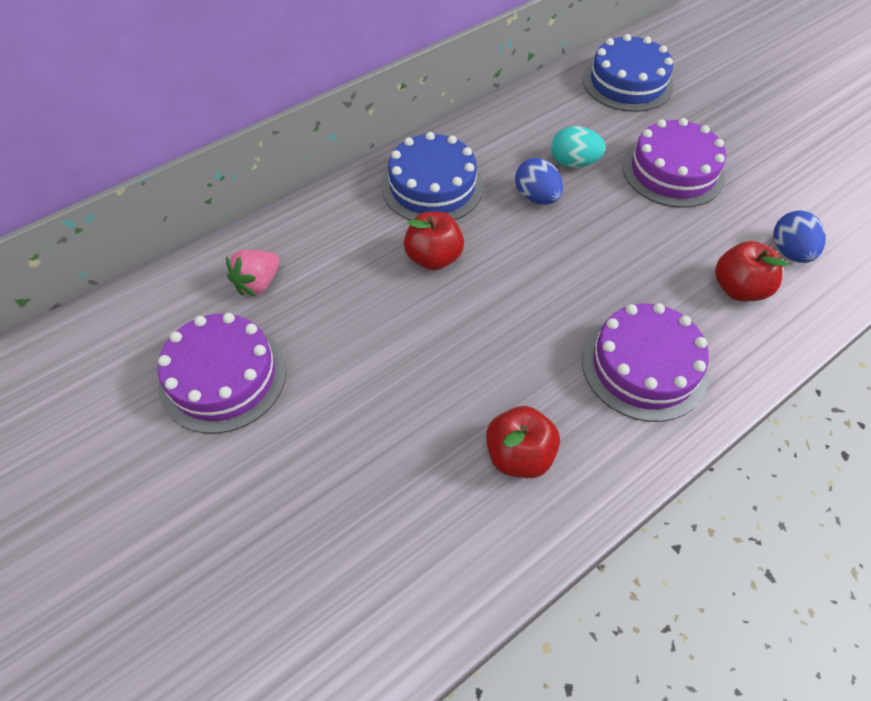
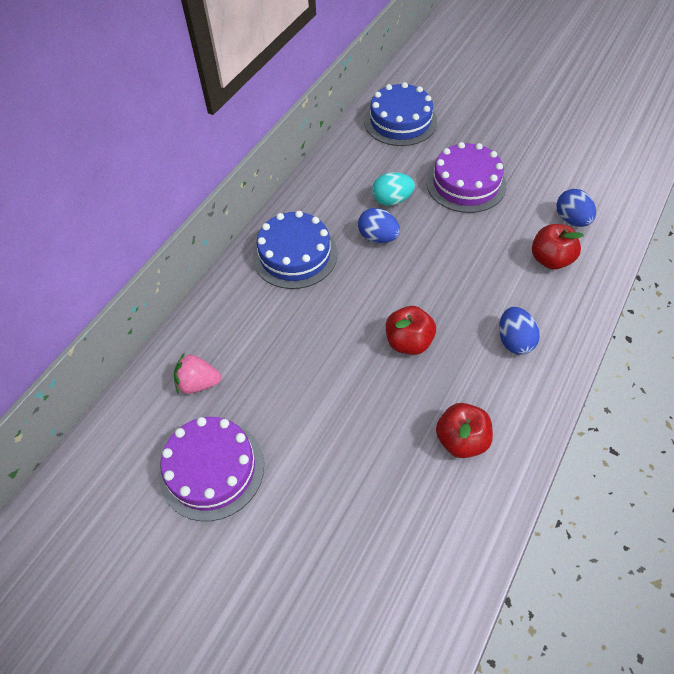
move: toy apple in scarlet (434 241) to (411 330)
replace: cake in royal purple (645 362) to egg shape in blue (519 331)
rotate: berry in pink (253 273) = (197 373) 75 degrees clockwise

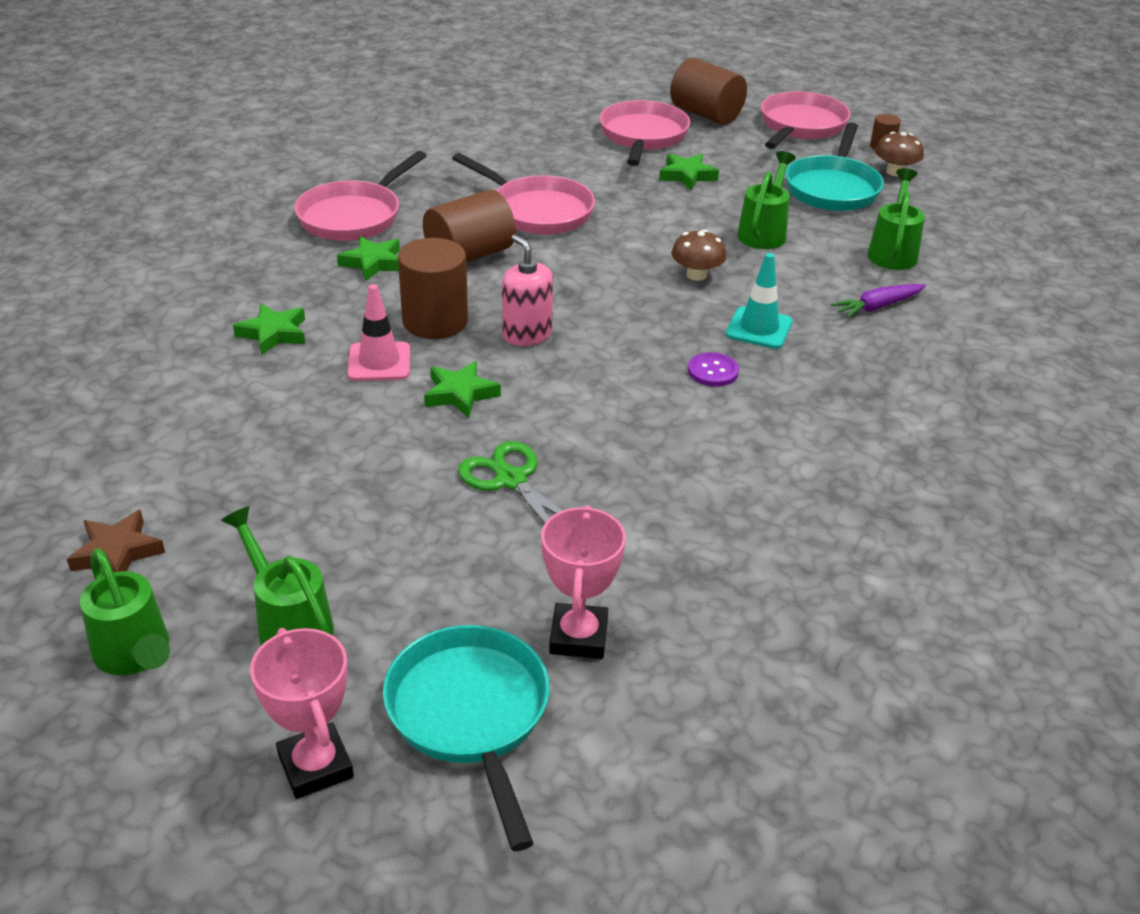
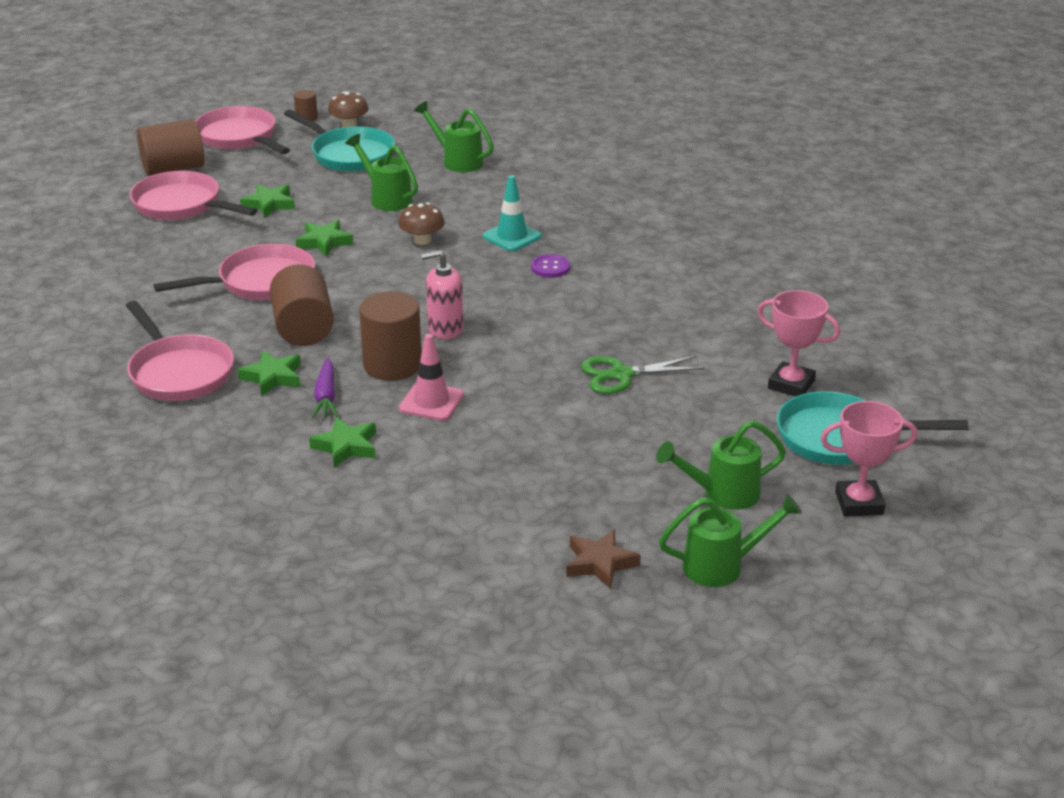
move: carrot in royal purple (878 301) to (325 388); star shape in leaf-green (462 389) to (324 238)

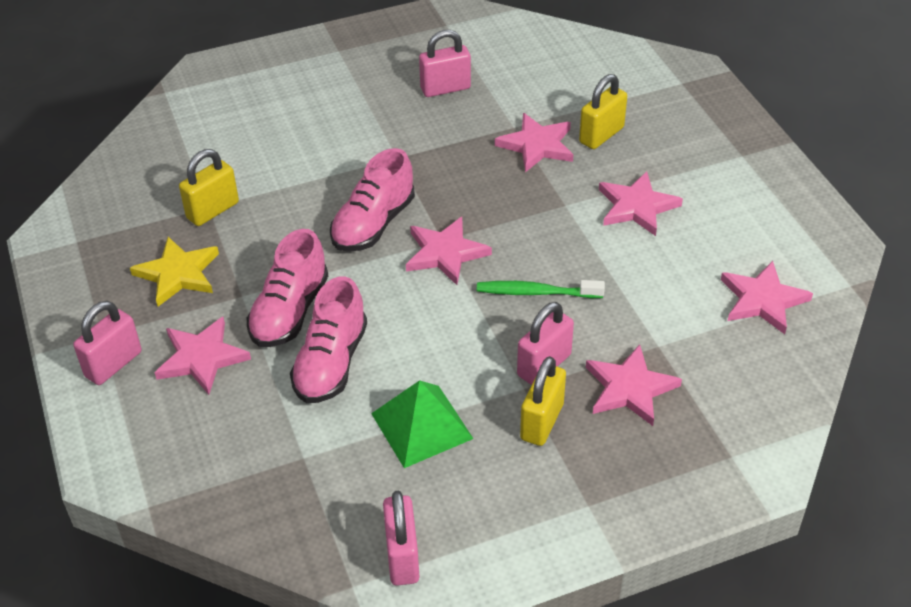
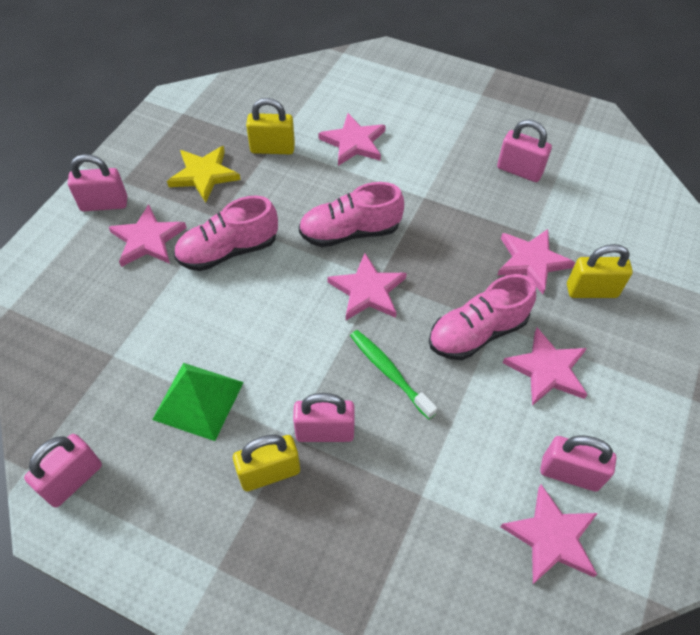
insert: padlock in pink (578 463)
move: lace-up shoe in pink (328 340) to (482 317); star shape in pink (634 385) to (352 139)

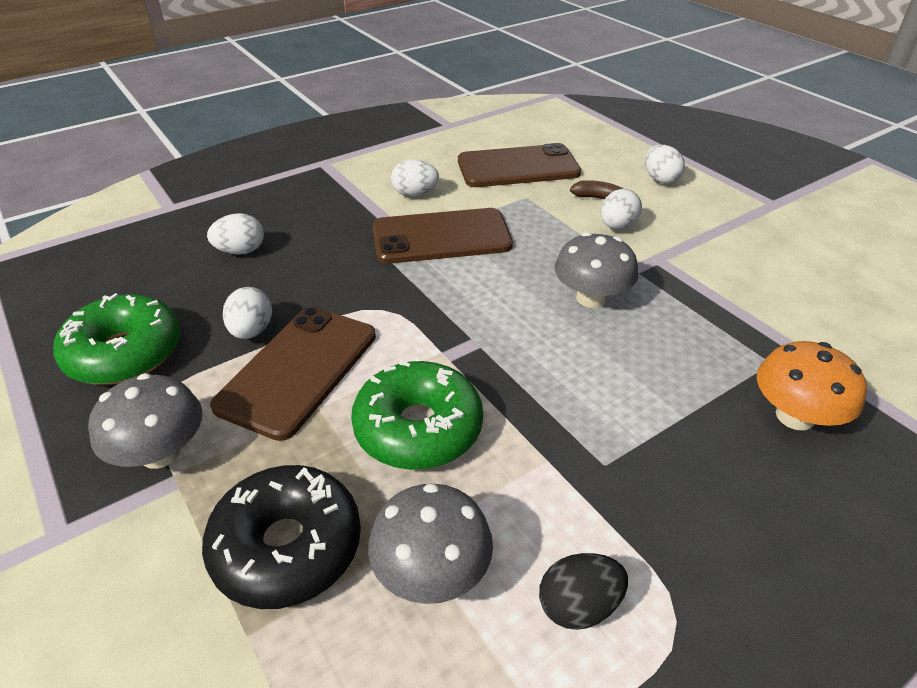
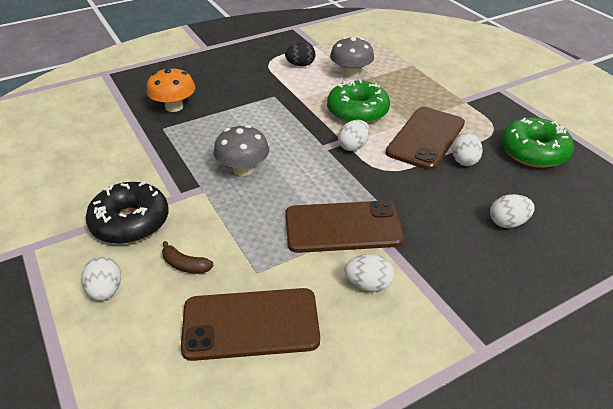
delete: fungus in ash-grey (145 421)
move: egg shape in snow-white (621 209) to (354 135); glazed donut in ebony (281 537) to (127 212)

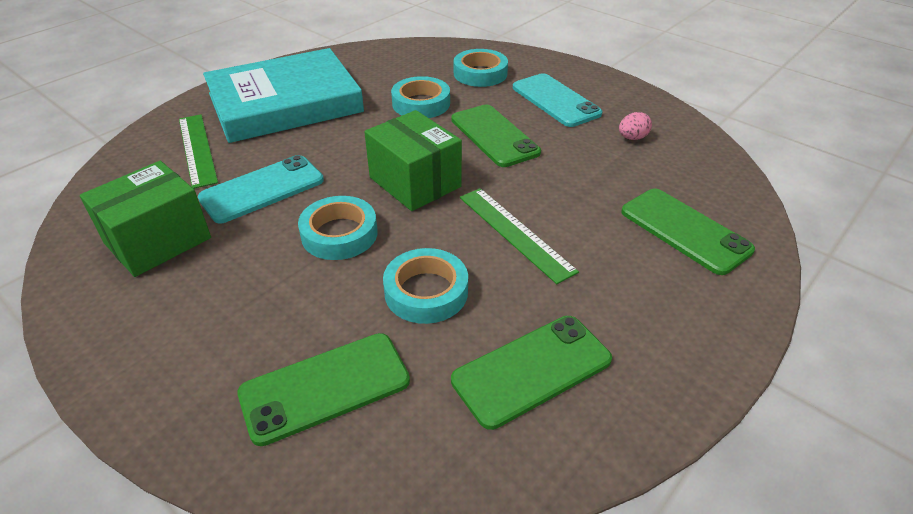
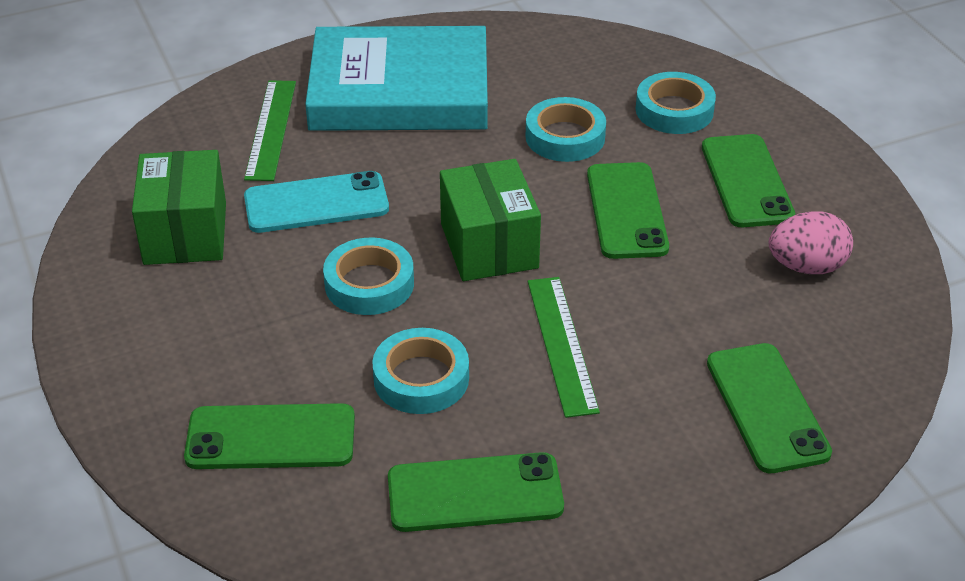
recolor: mobile phone in turquoise (558 100) to mobile phone in leaf-green (748 180)
rotate: parcel in leaf-green (145 219) = (179 207) 75 degrees counterclockwise
resize: egg shape in pink (635 126) = (811 242) x1.65

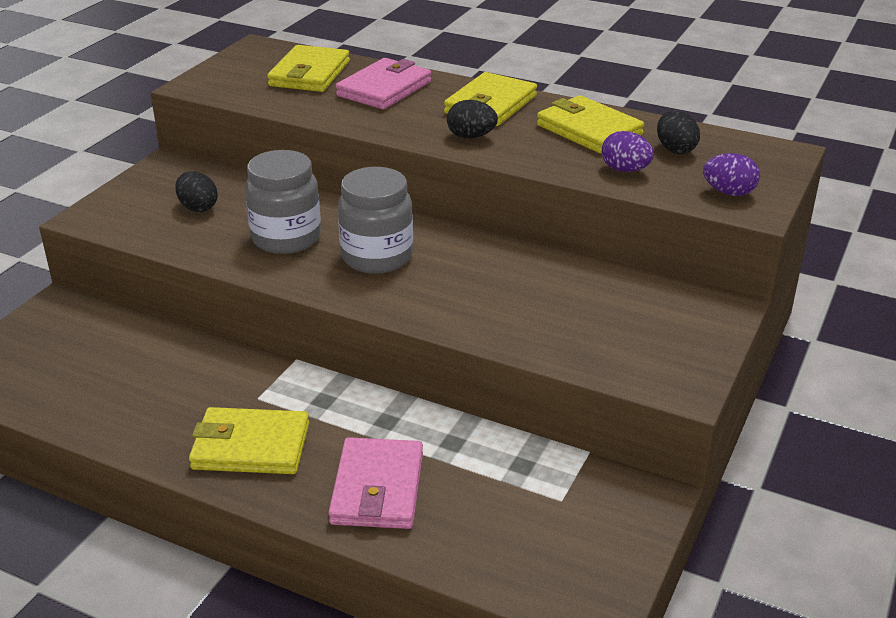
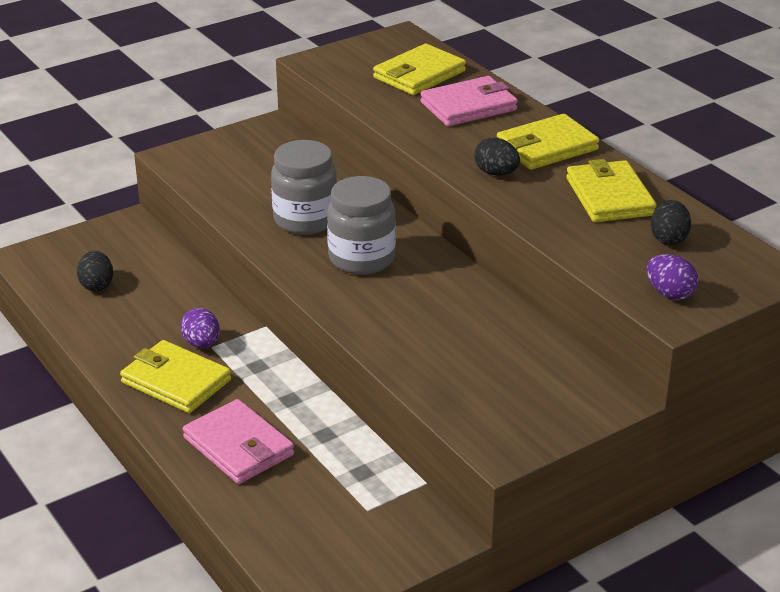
move: egg shape in royal purple (628 151) to (200 328); egg shape in ebony (196 191) to (95 271)
rotate: billfold in pink (375 483) = (238 441) 75 degrees counterclockwise

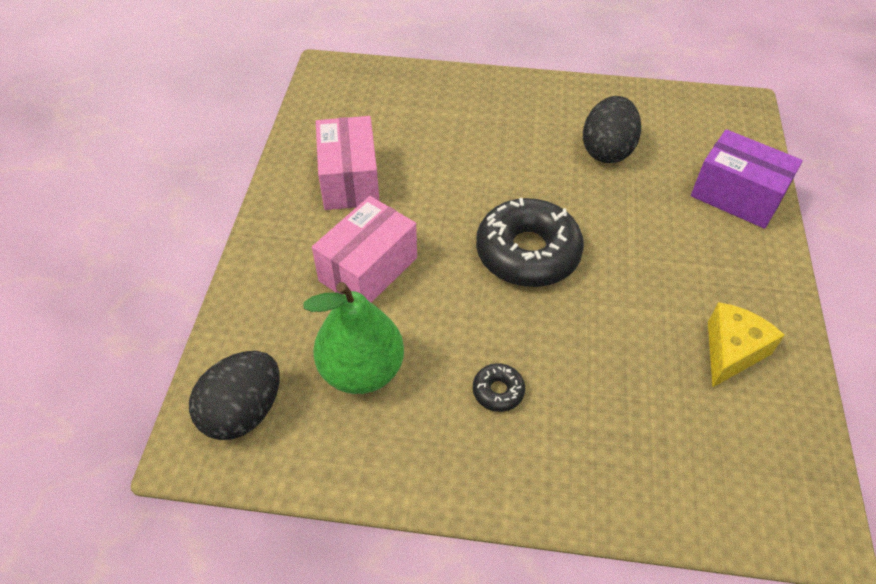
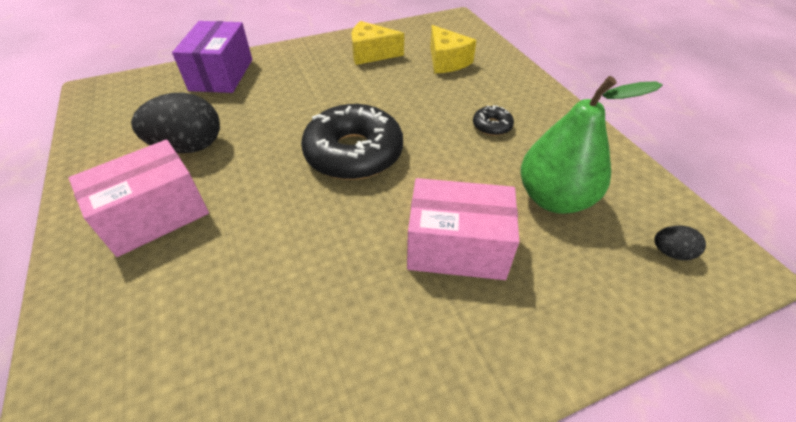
insert: cheese in yellow (453 49)
move: parcel in pink (347 163) to (139 198)
resize: egg shape in ebony (234 395) = (680 243) x0.47

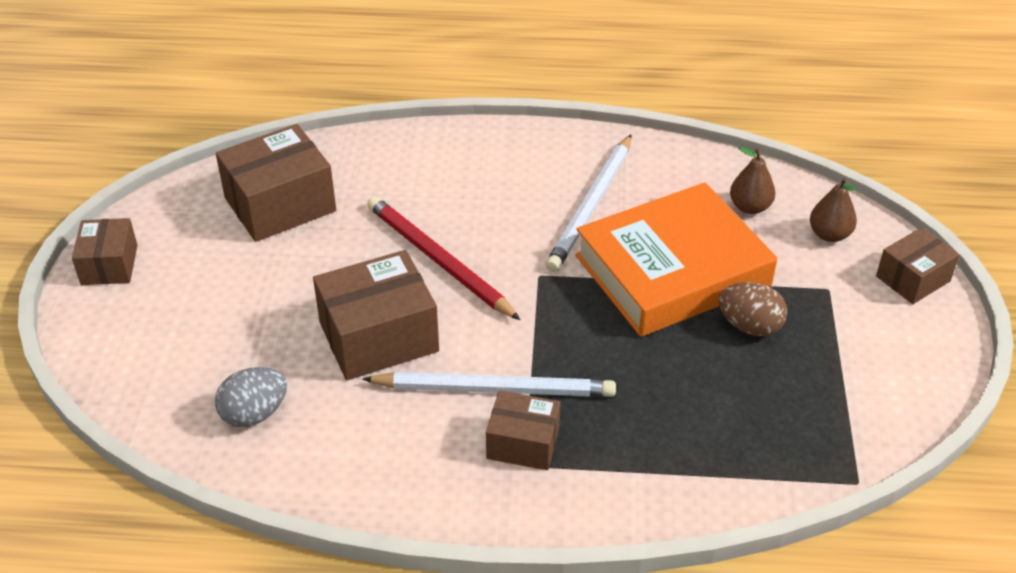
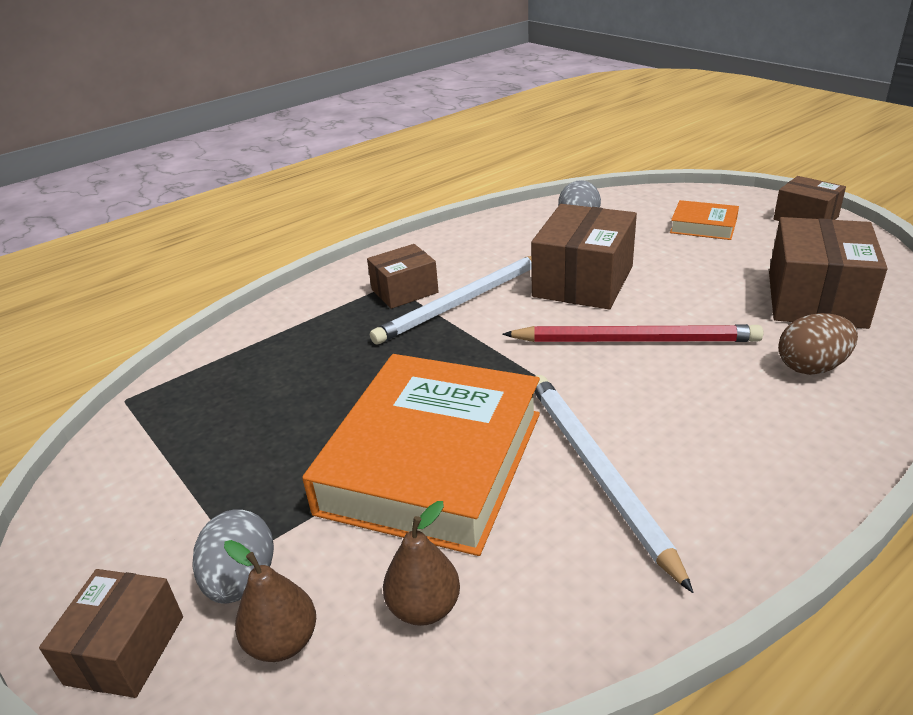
insert: hardback in bright orange (704 220); egg shape in ash-grey (233 556)
move: egg shape in russet (752 309) to (818 344)

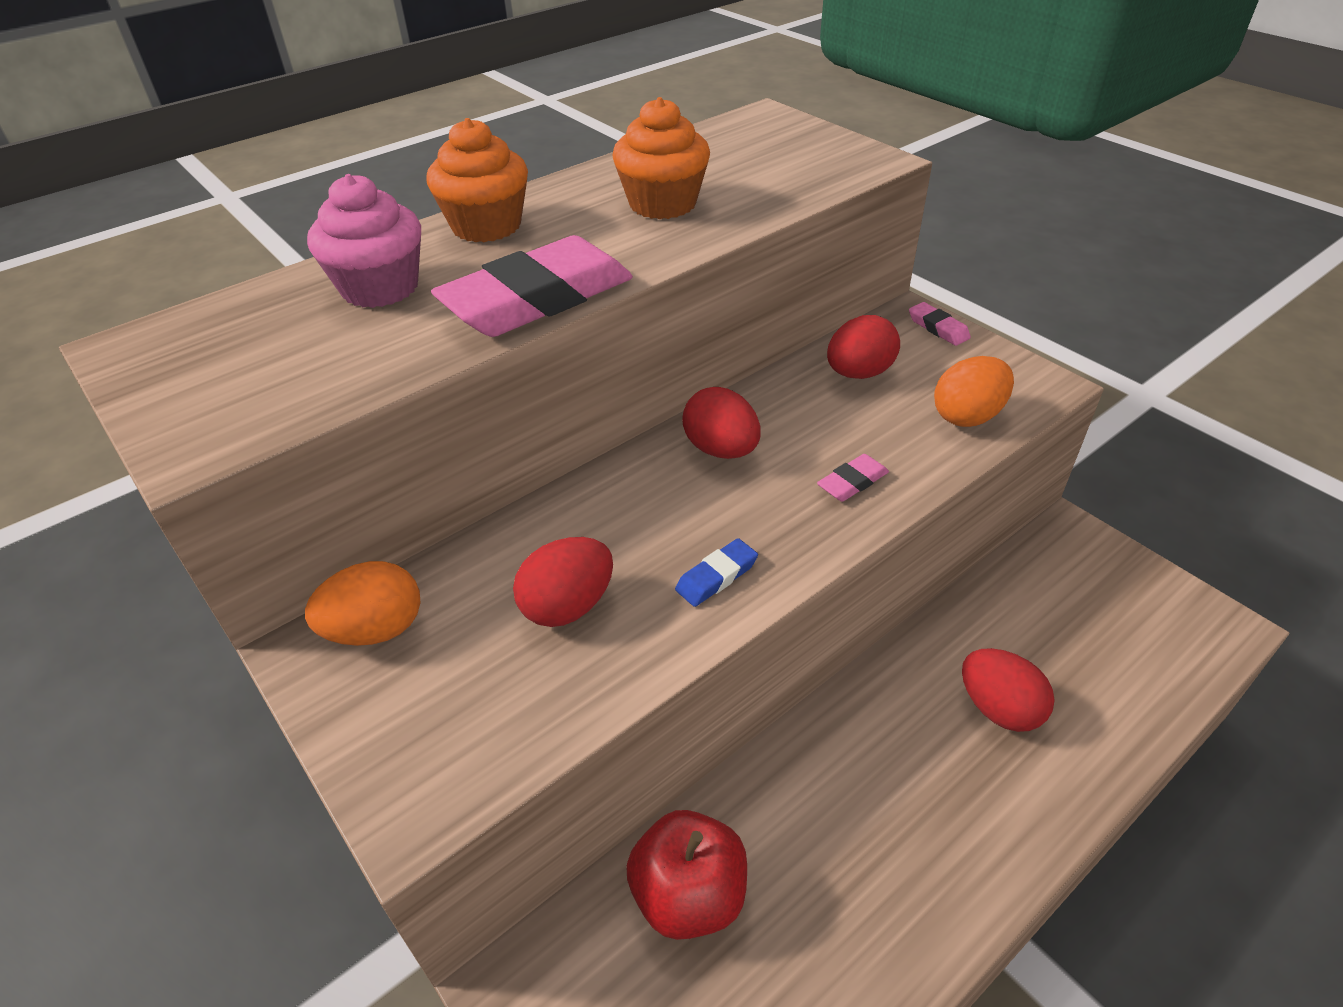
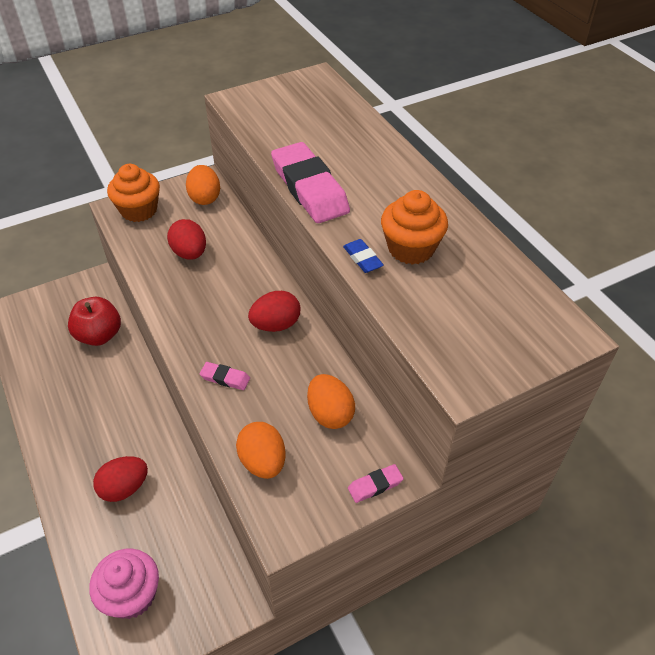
move: cupcake in bright orange (477 180) to (133 193); cupcake in pink (364 241) to (124 584); gum eraser in blue (716 572) to (363 256)
recolor: egg shape in scarlet (863 347) to egg shape in bright orange (331 401)
rotate: gum eraser in pink (853 478) = (225 376) 45 degrees counterclockwise

